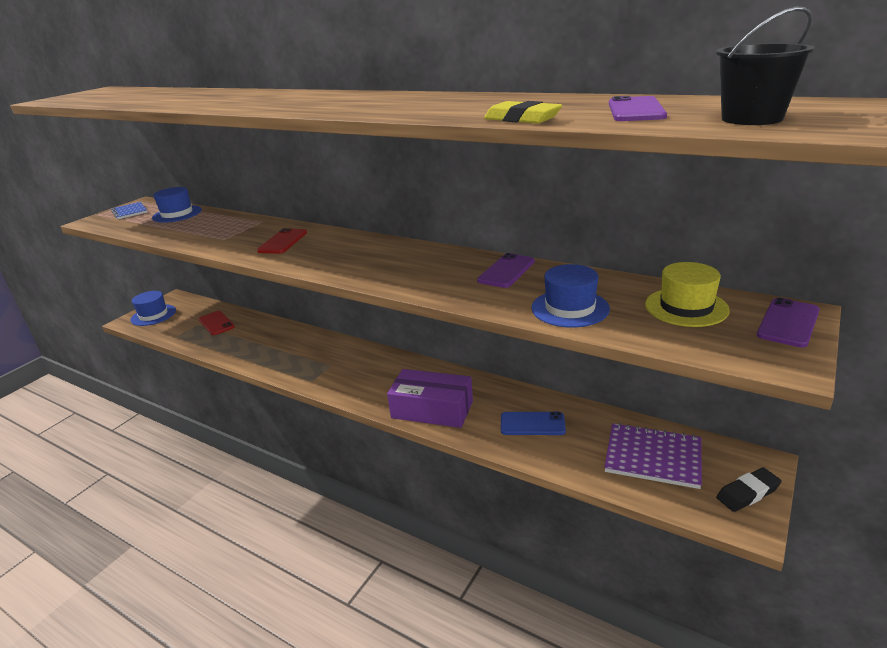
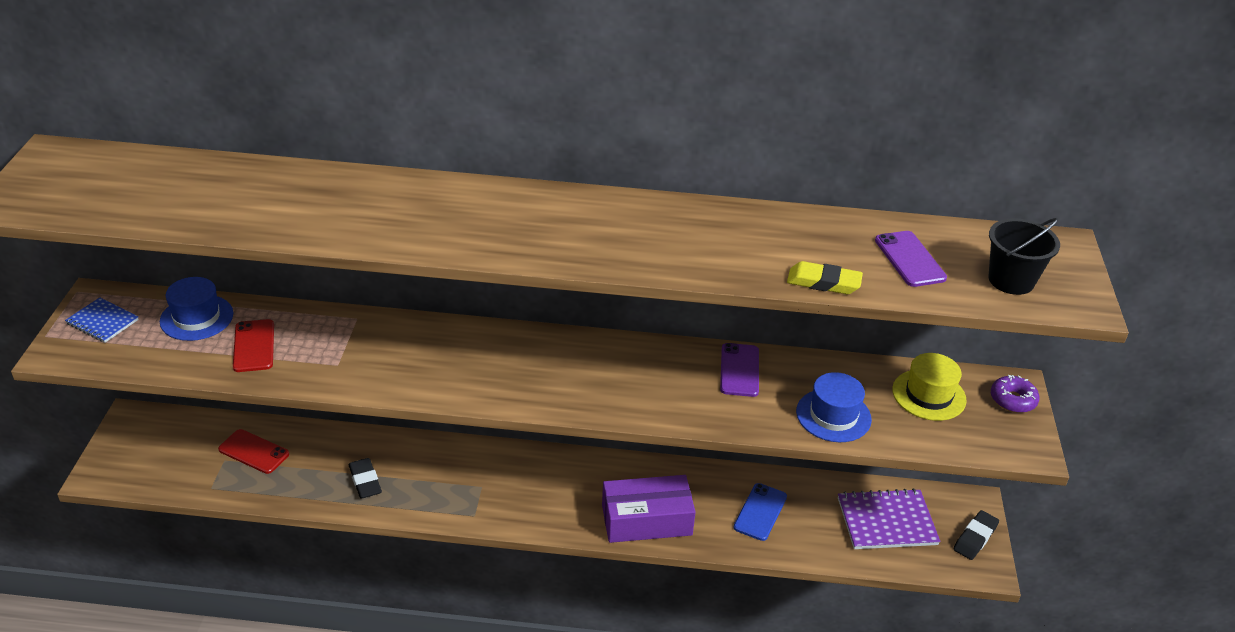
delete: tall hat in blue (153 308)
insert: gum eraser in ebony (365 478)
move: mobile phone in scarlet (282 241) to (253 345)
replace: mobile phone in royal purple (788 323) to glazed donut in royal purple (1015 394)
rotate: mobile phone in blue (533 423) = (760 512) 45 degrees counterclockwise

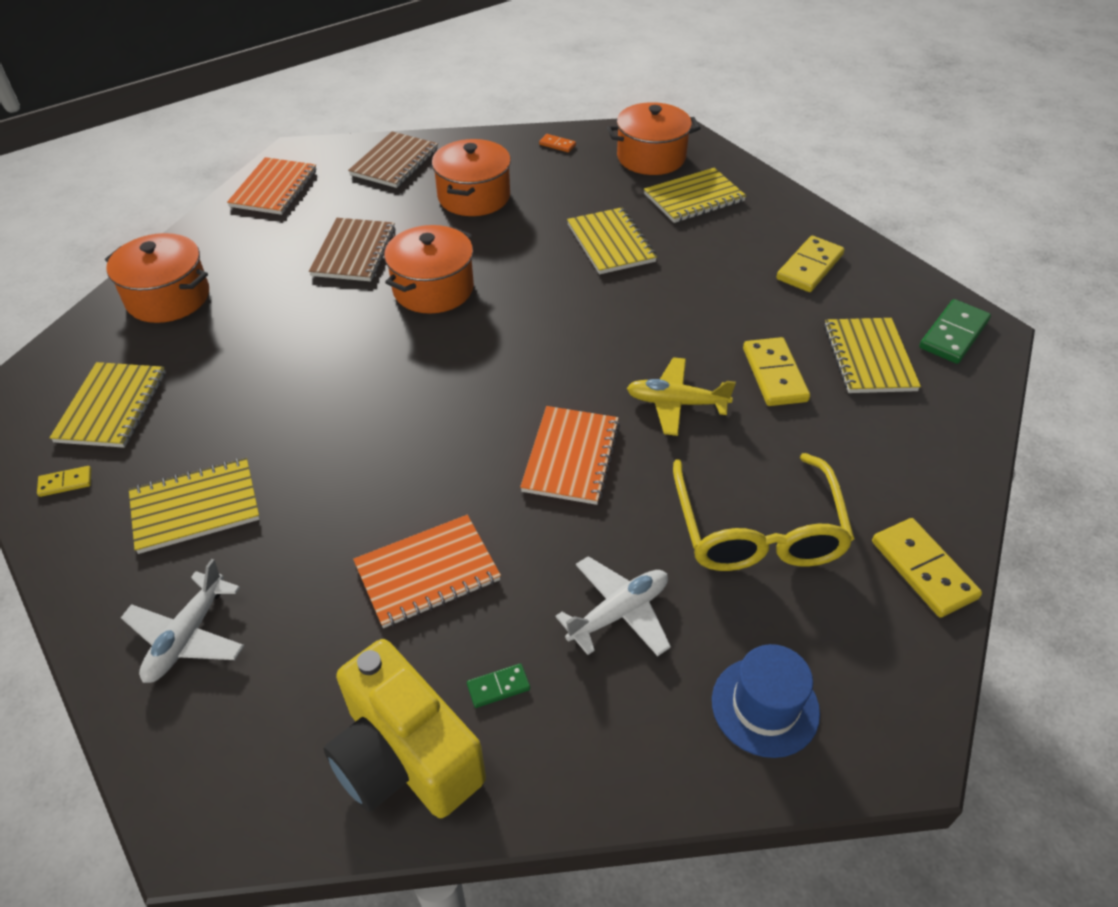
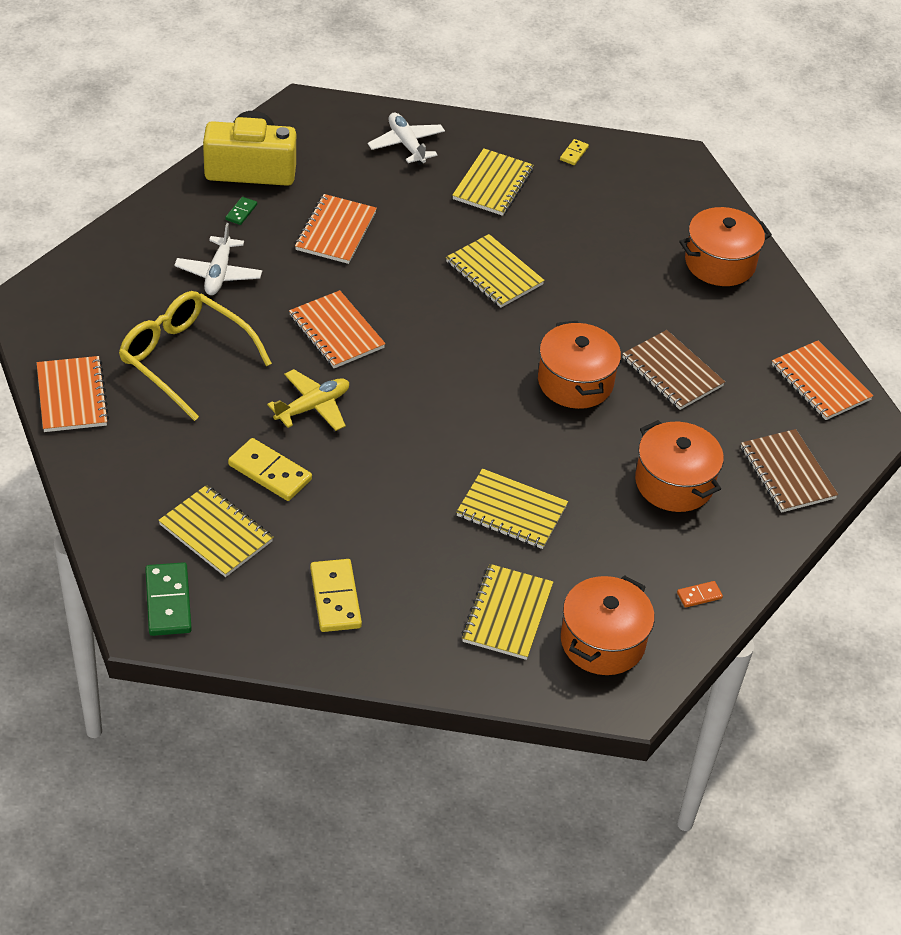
delete: tall hat in blue (766 701)
move: exercise book in yellow (107 405) to (495 271)
replace: domino tile in yellow (927 568) to exercise book in bright orange (73 394)

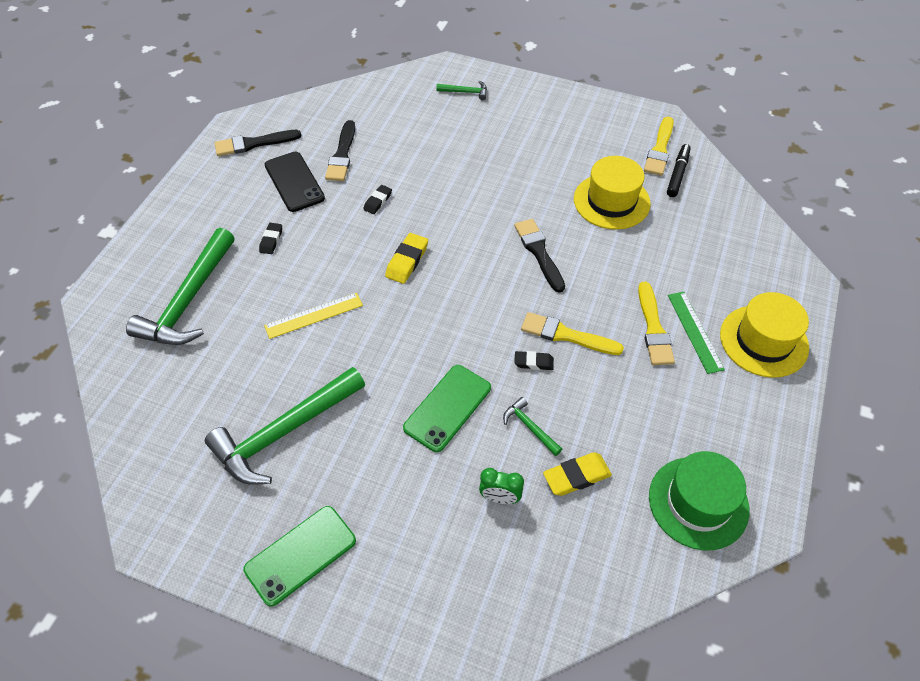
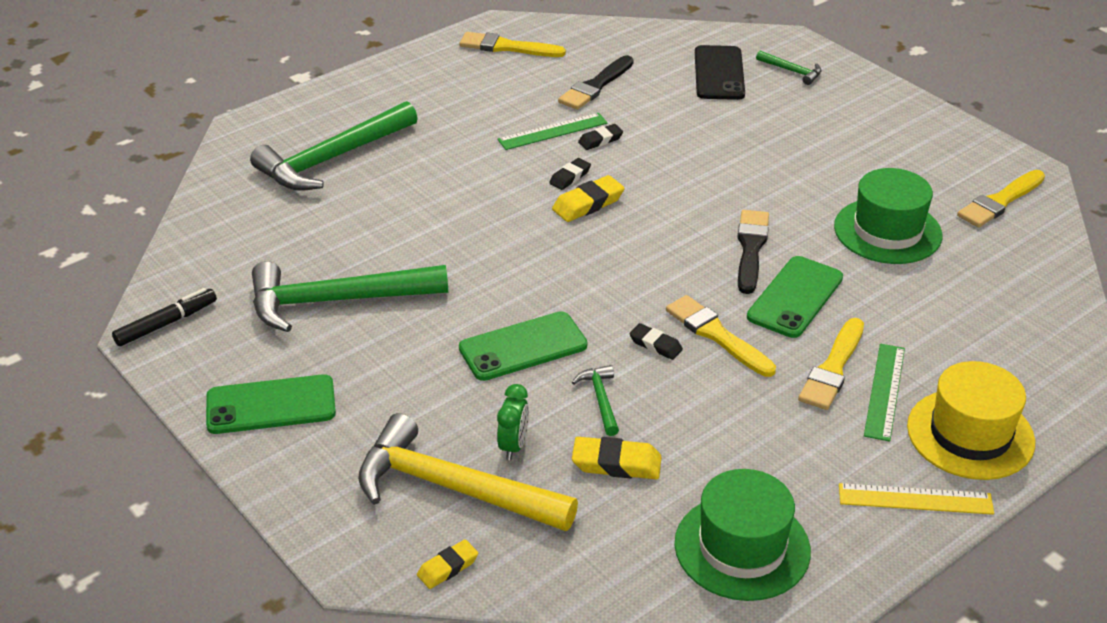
insert: straightedge in leaf-green (552 131); mobile phone in leaf-green (795 297); claw hammer in yellow (468 472); gum eraser in yellow (447 564)
move: marker pen in ebony (679 170) to (164 317); mobile phone in ebony (295 182) to (720 72); gum eraser in ebony (270 238) to (570 174); straightedge in yellow (313 316) to (916 499)
recolor: paintbrush in ebony (258 143) to paintbrush in yellow (513 44); tall hat in yellow (612 193) to tall hat in leaf-green (888 216)
rotate: alarm clock in leaf-green (501 486) = (513 422) 120 degrees counterclockwise

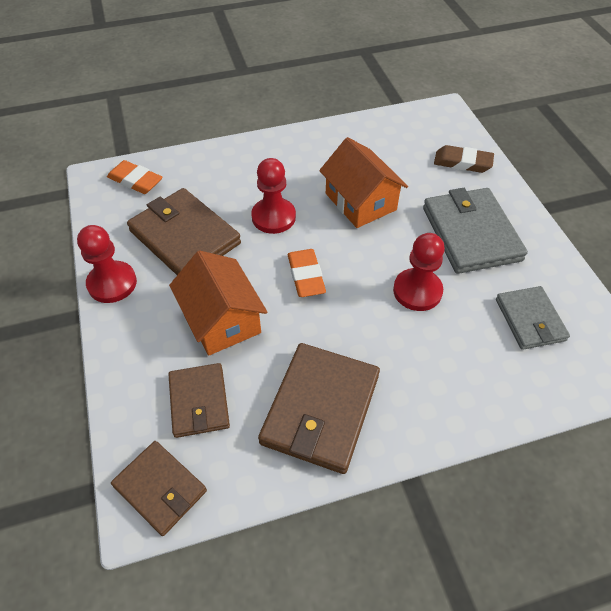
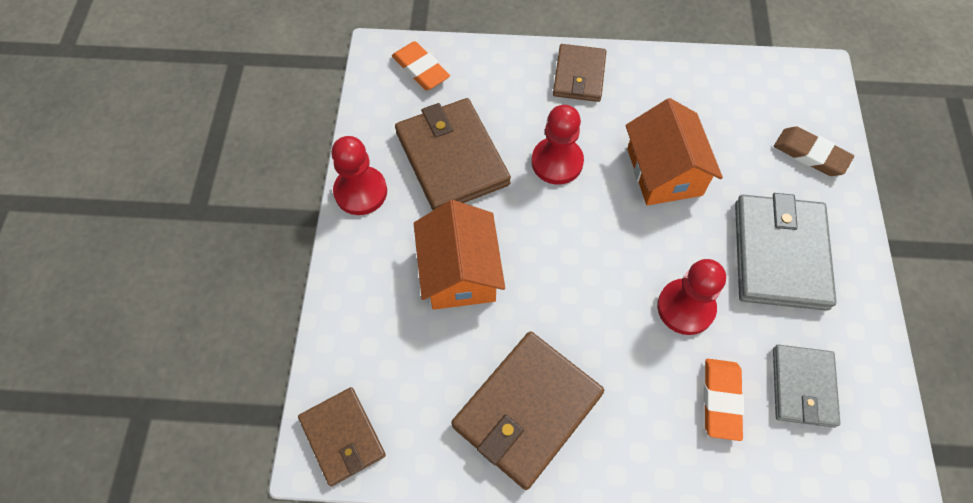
move: gum eraser in bright orange (307 273) to (724 400); billfold in russet (199 400) to (579 73)

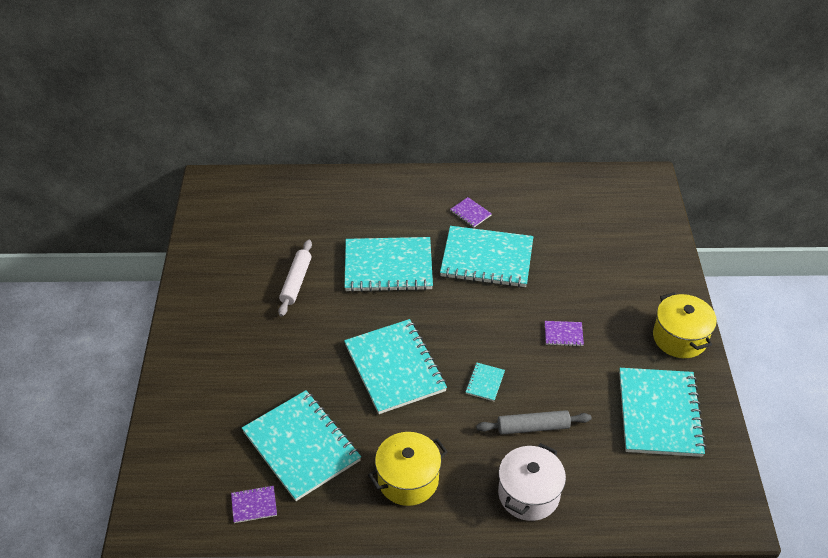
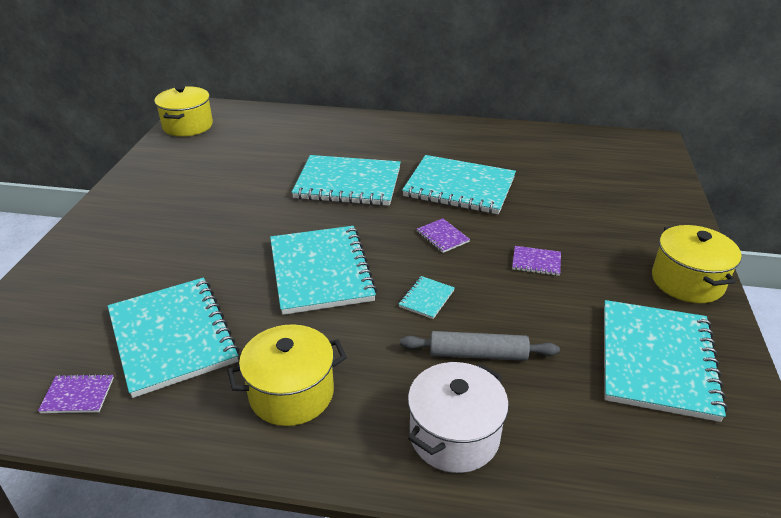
delete: dough roller in snow-white (295 278)
insert: pot in yellow (183 111)
move: exercise book in royal purple (471 212) to (443 235)

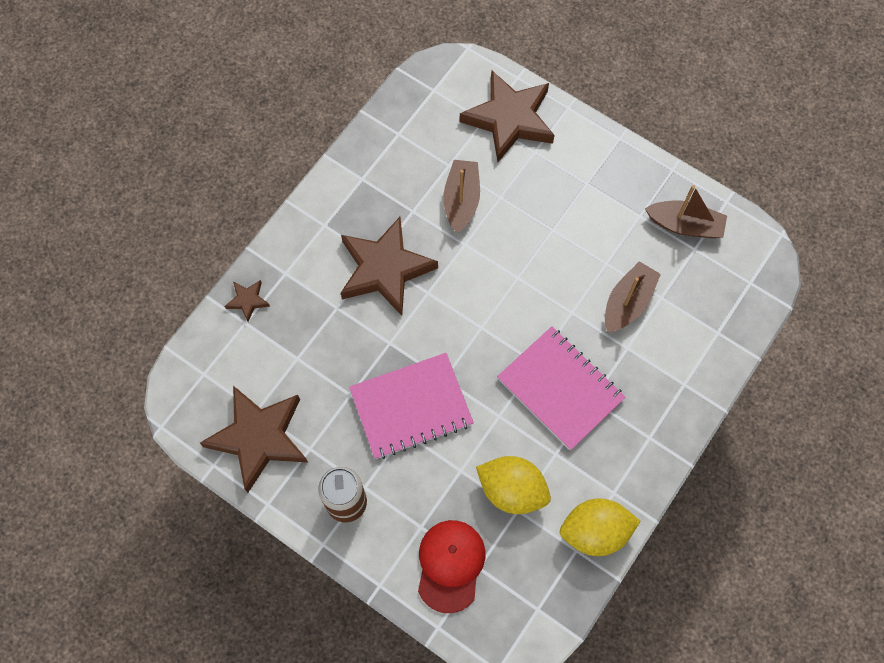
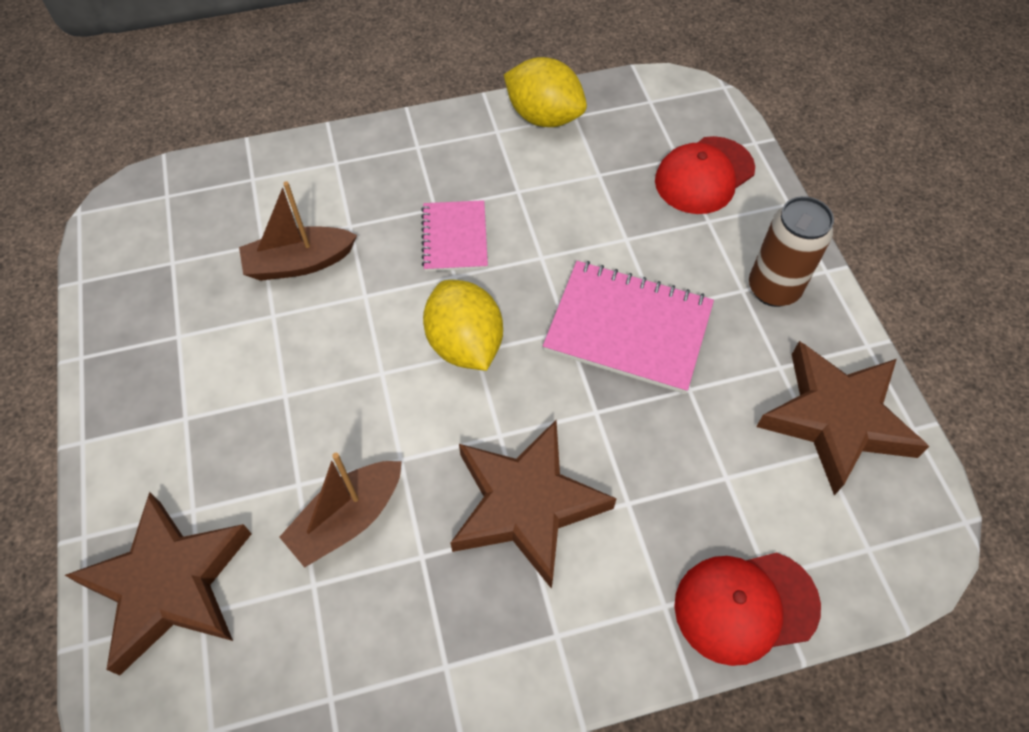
delete: toy boat in russet (686 211)
move: citrus fruit in yellow (513 485) to (463 325)
replace: star shape in russet (247 301) to baseball cap in scarlet (747 609)
resize: exercise book in pink (561 388) = (454 236) x0.61

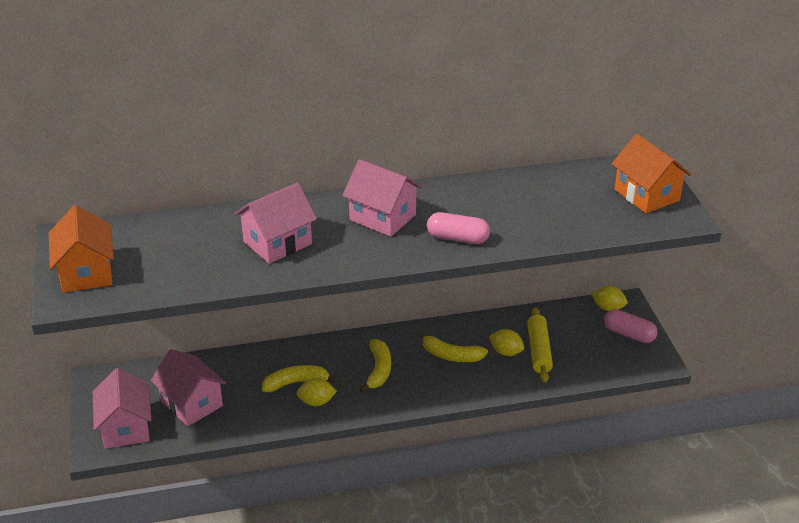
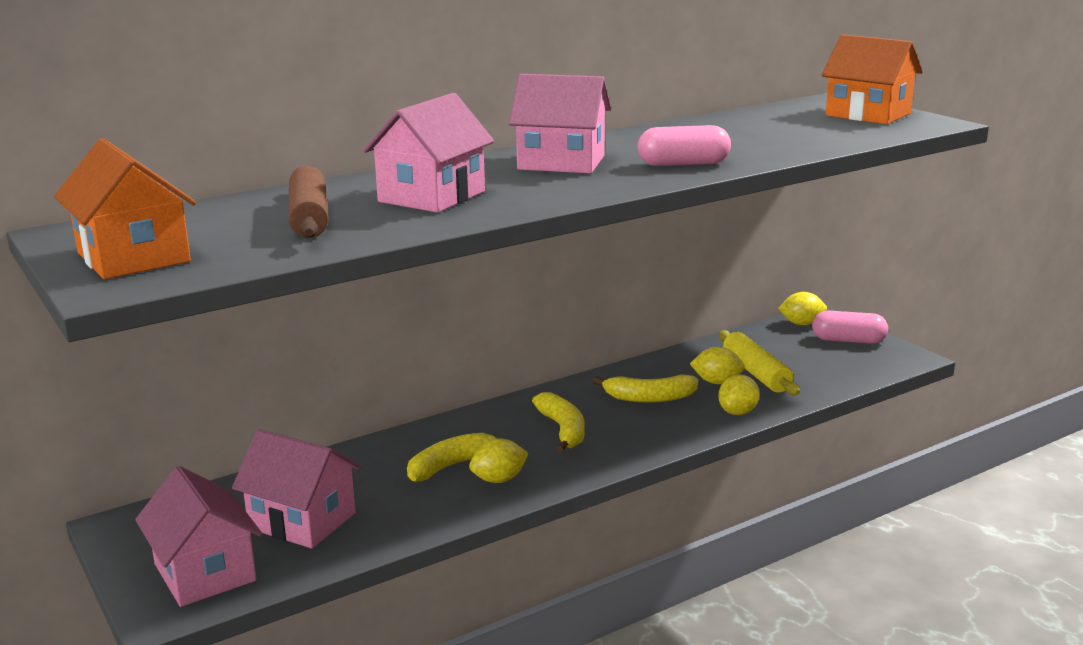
insert: dough roller in russet (308 202); citrus fruit in yellow (738 395)

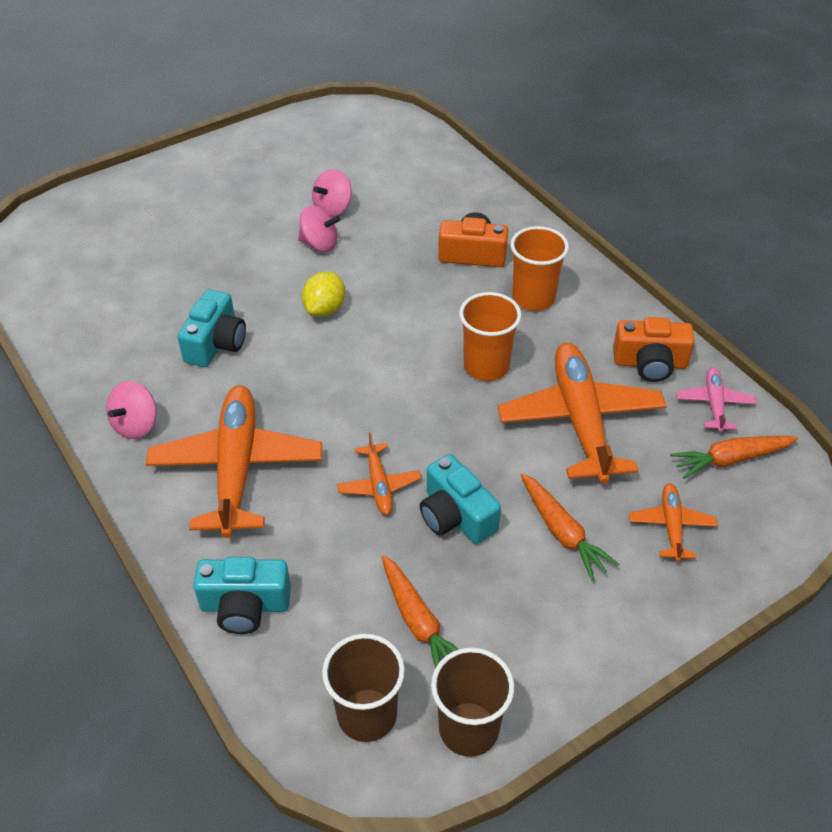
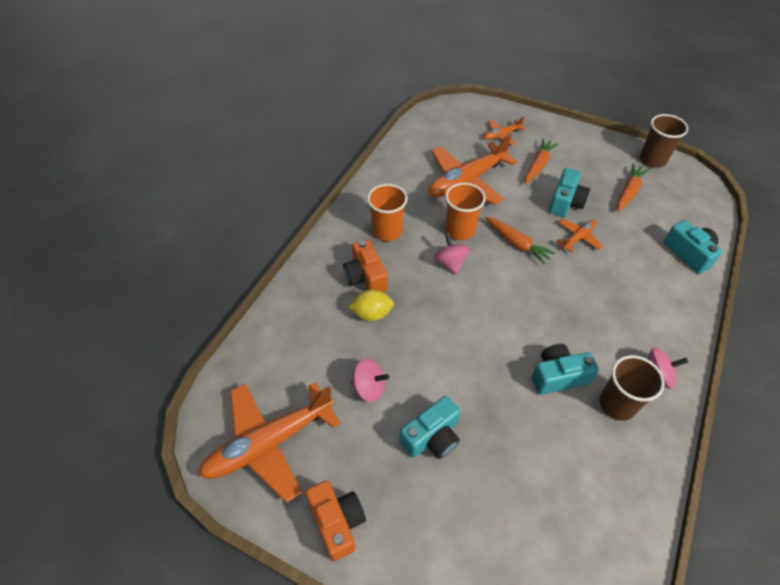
delete: toy plane in pink (716 400)
insert: photo camera in turquoise (429 427)
move: spinning top in pink (319 228) to (452 254); citrus fruit in yellow (323 294) to (371 305); photo camera in bright orange (654 349) to (335 520); toy plane in bright orange (234 461) to (269 442); carrot in bright orange (734 457) to (520 240); tumbler in russet (363 688) to (632 388)

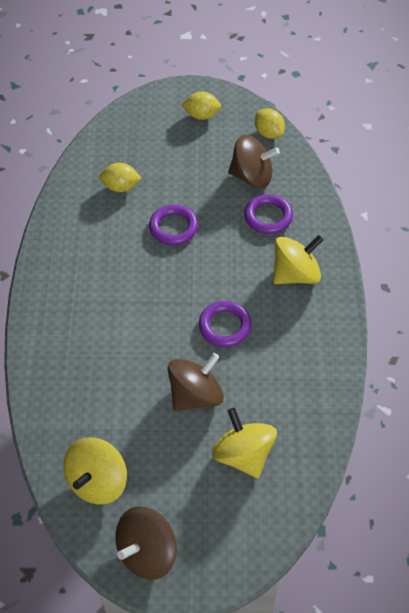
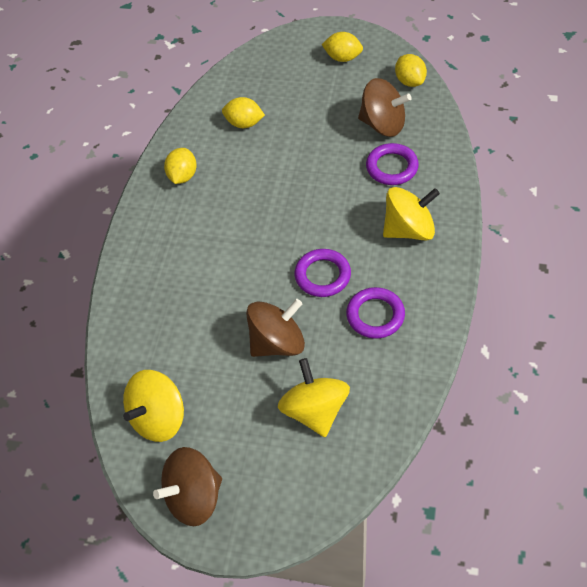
insert: citrus fruit in yellow (180 166)
move: hoop in royal purple (173 225) to (375 313)

